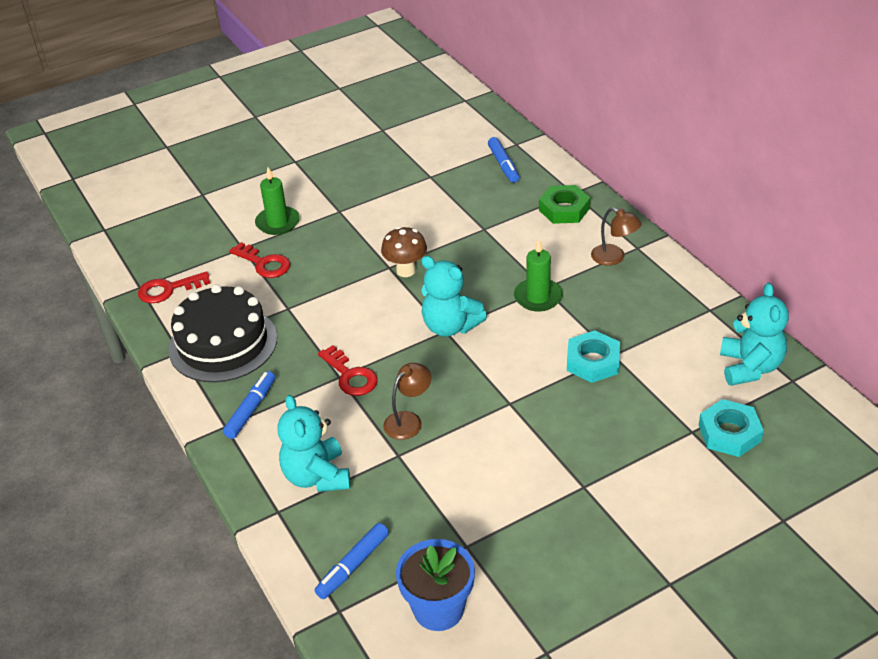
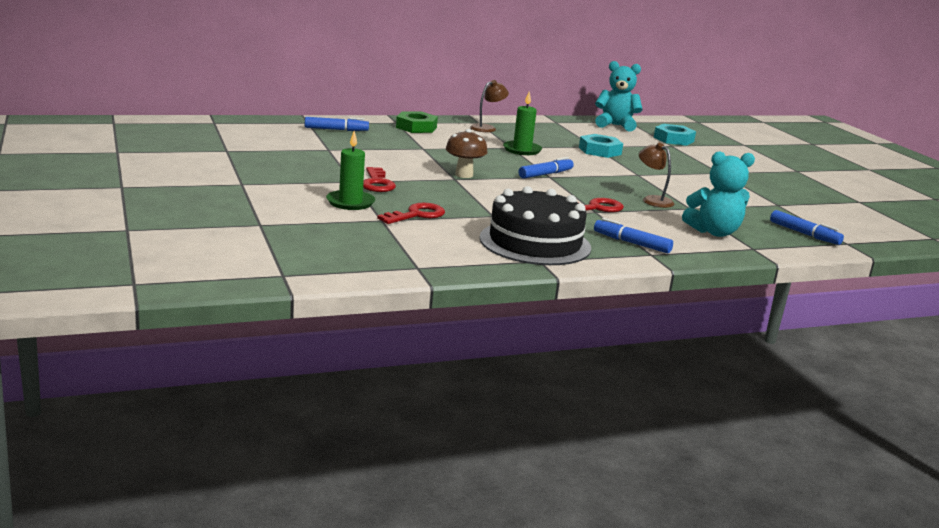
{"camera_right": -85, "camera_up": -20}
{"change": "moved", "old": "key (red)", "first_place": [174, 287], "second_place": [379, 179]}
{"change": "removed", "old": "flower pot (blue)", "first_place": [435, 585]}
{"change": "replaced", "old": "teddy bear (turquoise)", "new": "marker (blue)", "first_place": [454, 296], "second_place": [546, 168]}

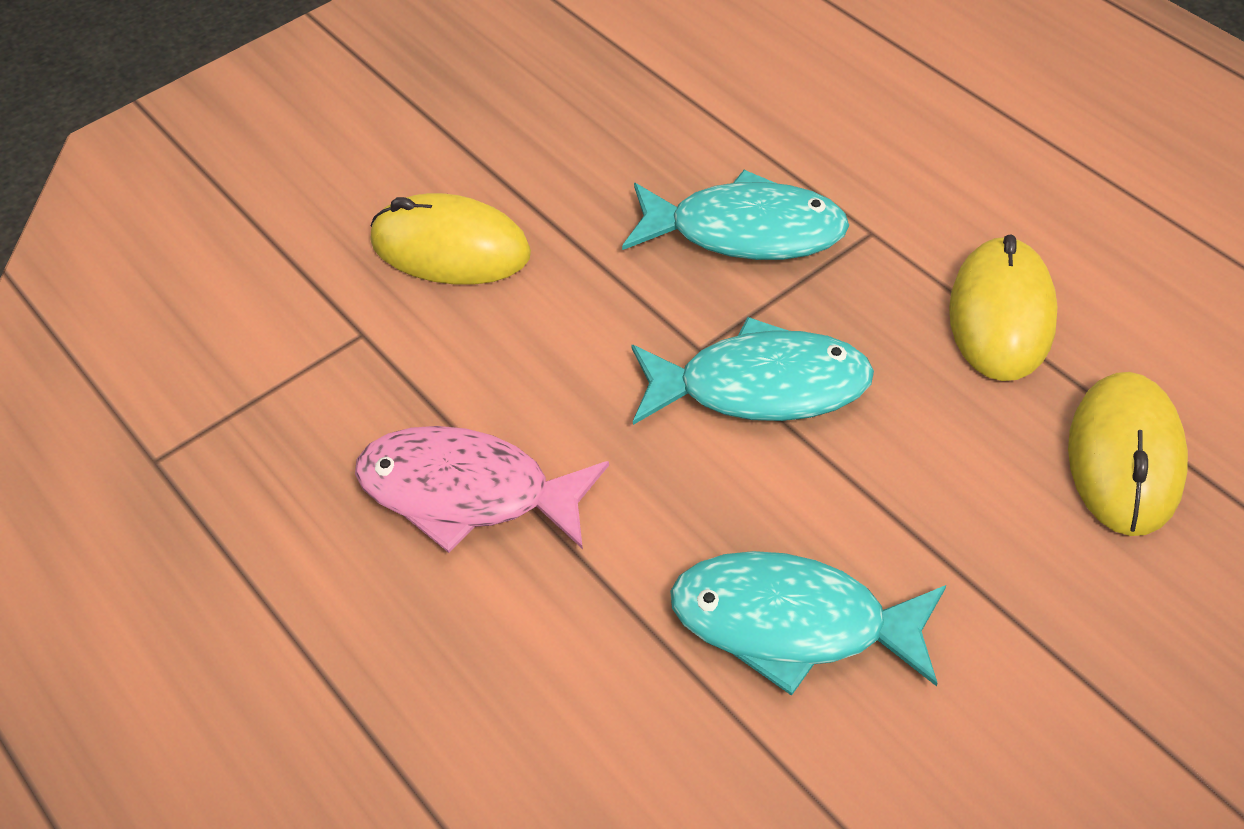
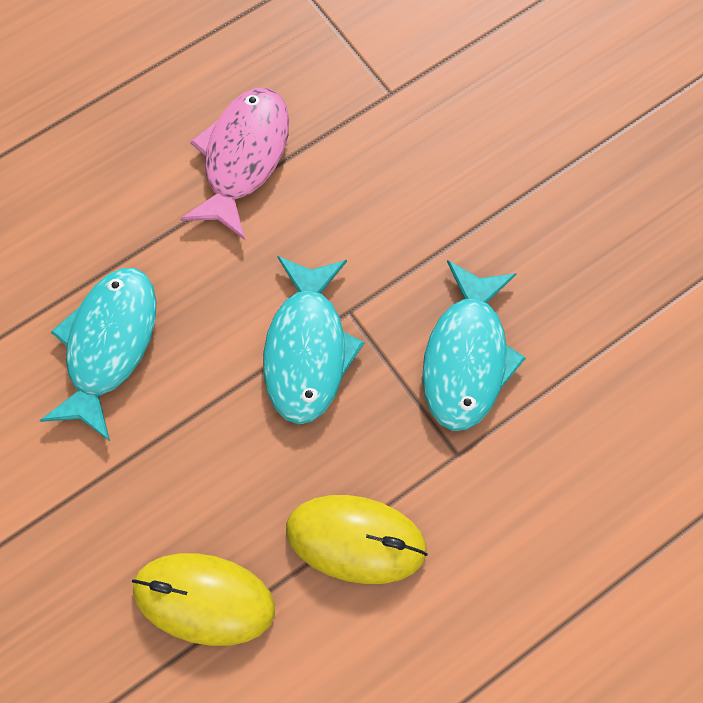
{"camera_right": 90, "camera_up": 20}
{"change": "removed", "old": "mouse (yellow)", "first_place": [450, 239]}

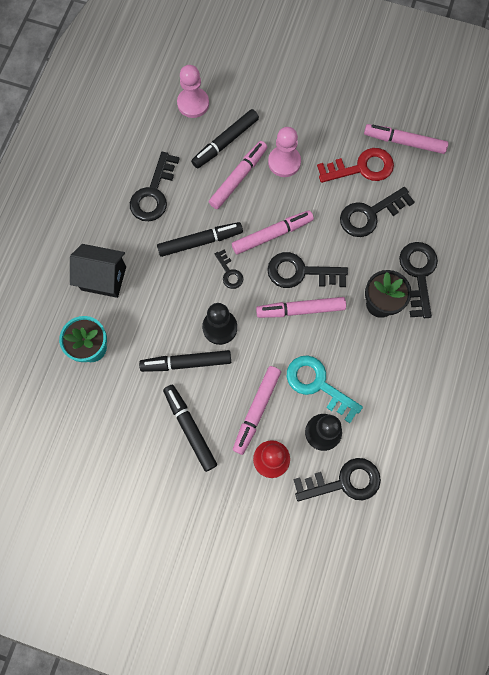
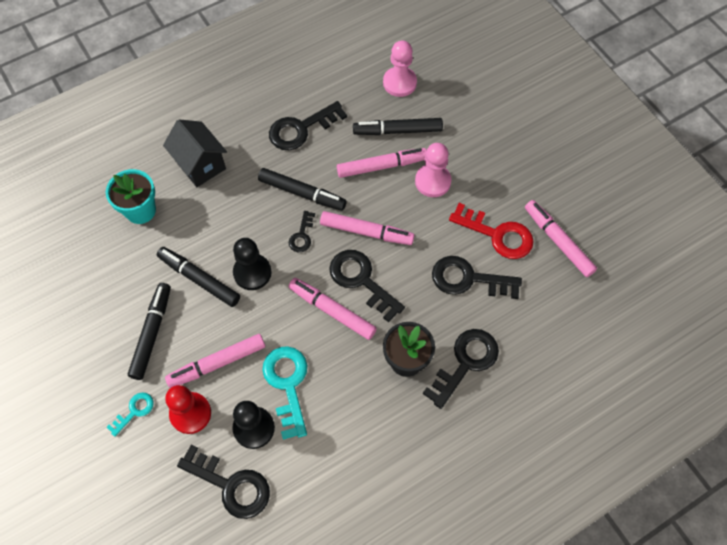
{"camera_right": 40, "camera_up": -10}
{"change": "added", "new": "key (turquoise)", "second_place": [130, 414]}

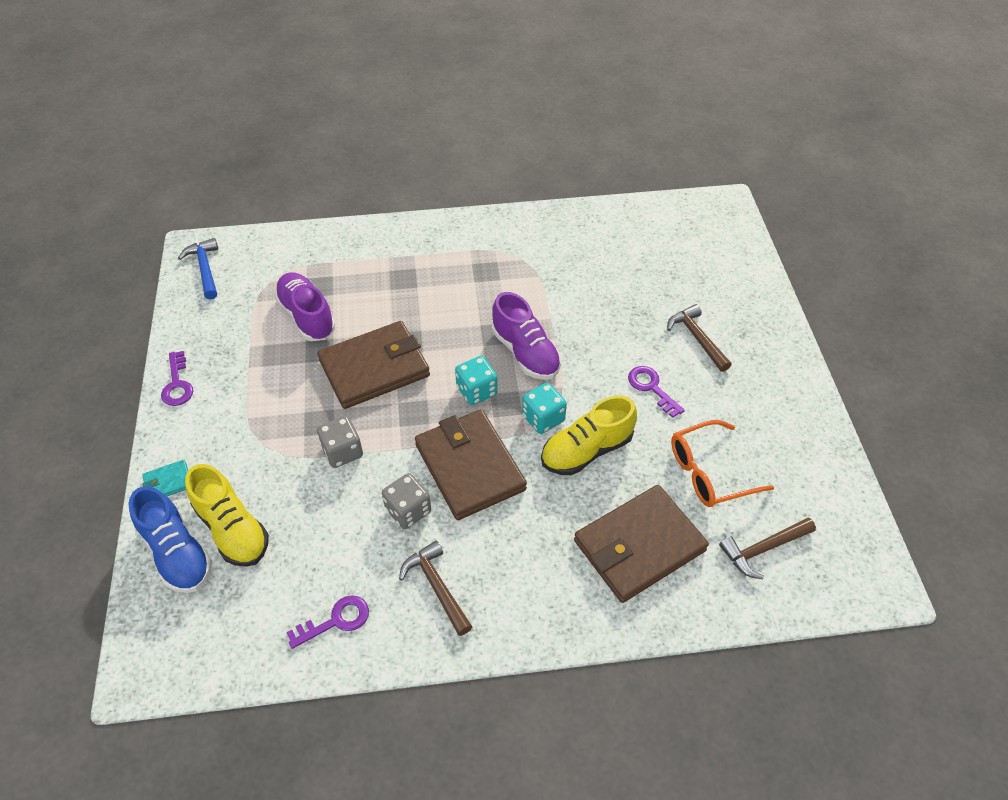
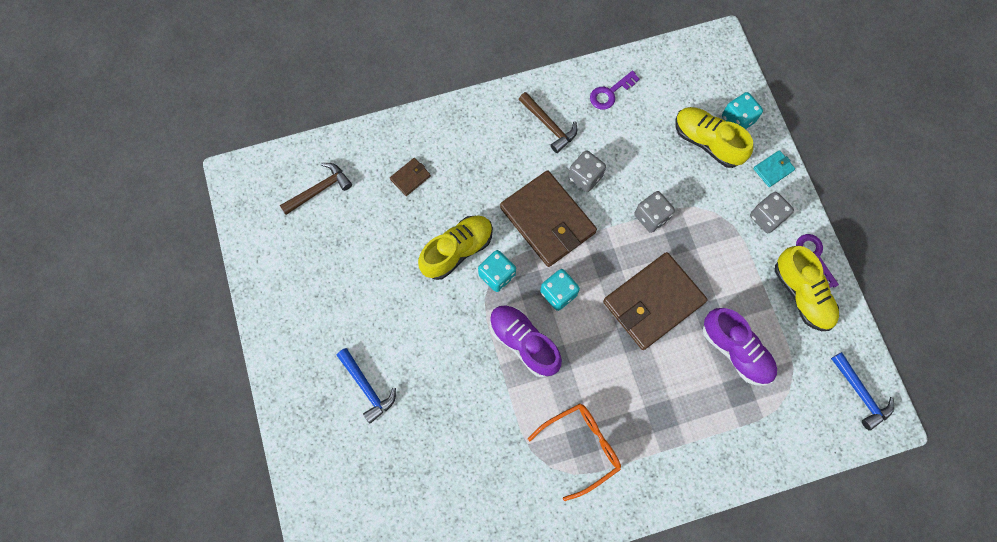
{"camera_right": 170, "camera_up": 20}
{"change": "replaced", "old": "shoe (blue)", "new": "dice (turquoise)", "first_place": [170, 539], "second_place": [742, 110]}
{"change": "resized", "old": "wallet (brown)", "first_place": [641, 544], "second_place": [410, 177], "factor": 0.42}
{"change": "removed", "old": "key (purple)", "first_place": [656, 392]}
{"change": "recoloured", "old": "hammer (brown)", "new": "hammer (blue)", "first_place": [699, 338], "second_place": [366, 385]}
{"change": "moved", "old": "glasses (orange)", "first_place": [722, 463], "second_place": [574, 452]}
{"change": "added", "new": "dice (grey)", "second_place": [772, 212]}
{"change": "added", "new": "shoe (yellow)", "second_place": [807, 288]}

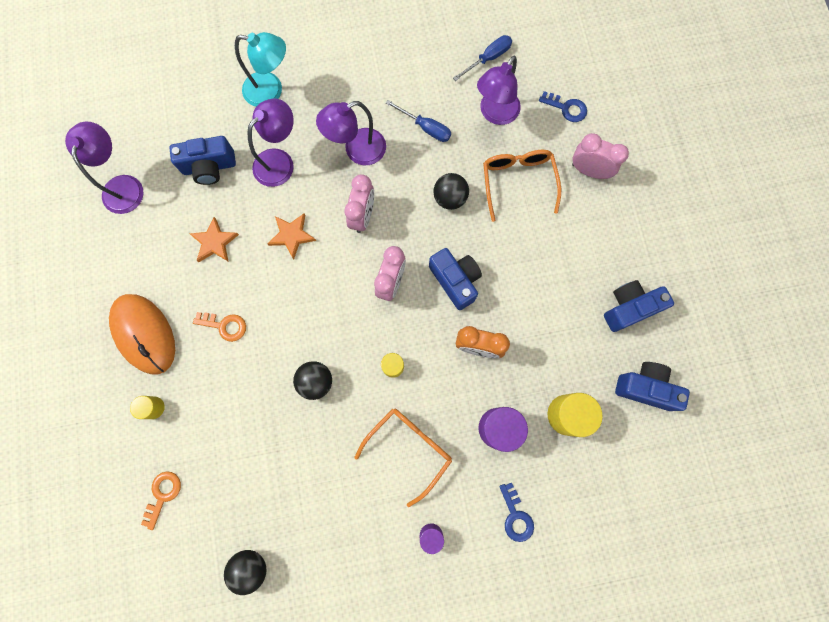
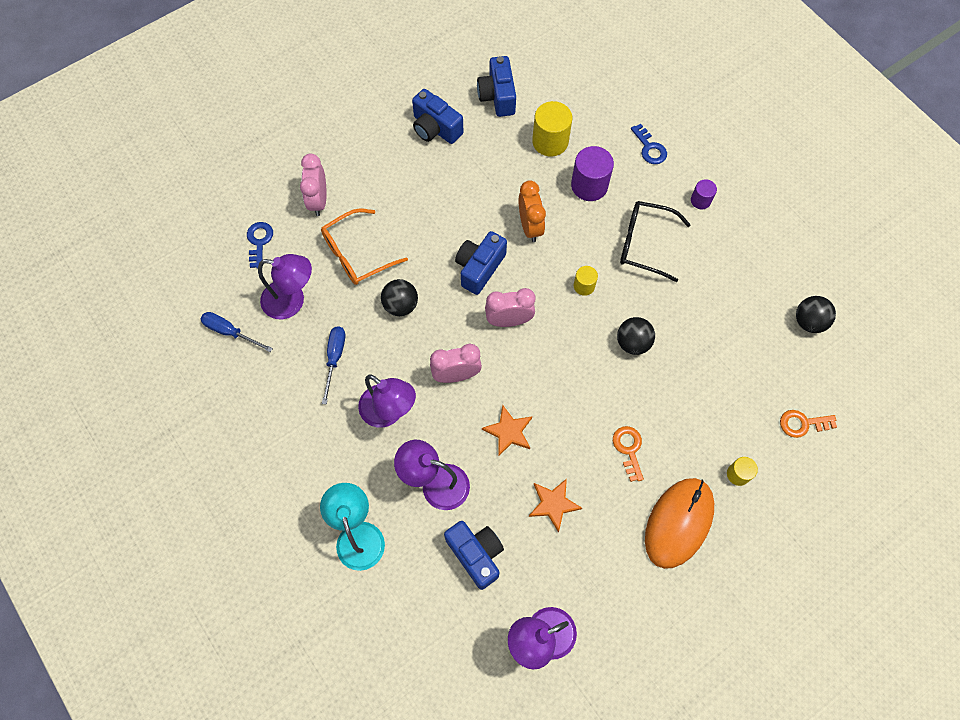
{"camera_right": -115, "camera_up": -10}
{"change": "recoloured", "old": "glasses (orange)", "new": "glasses (black)", "first_place": [403, 458], "second_place": [655, 241]}
{"change": "turned", "old": "key (blue)", "first_place": [516, 512], "second_place": [649, 144], "degrees": 105}

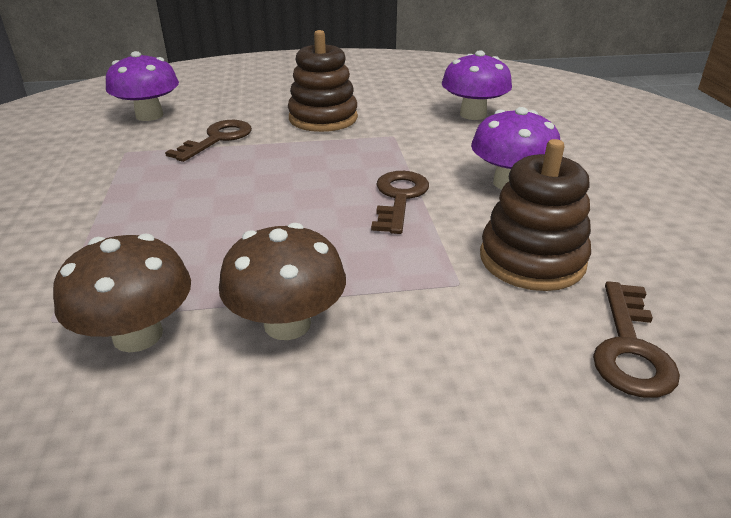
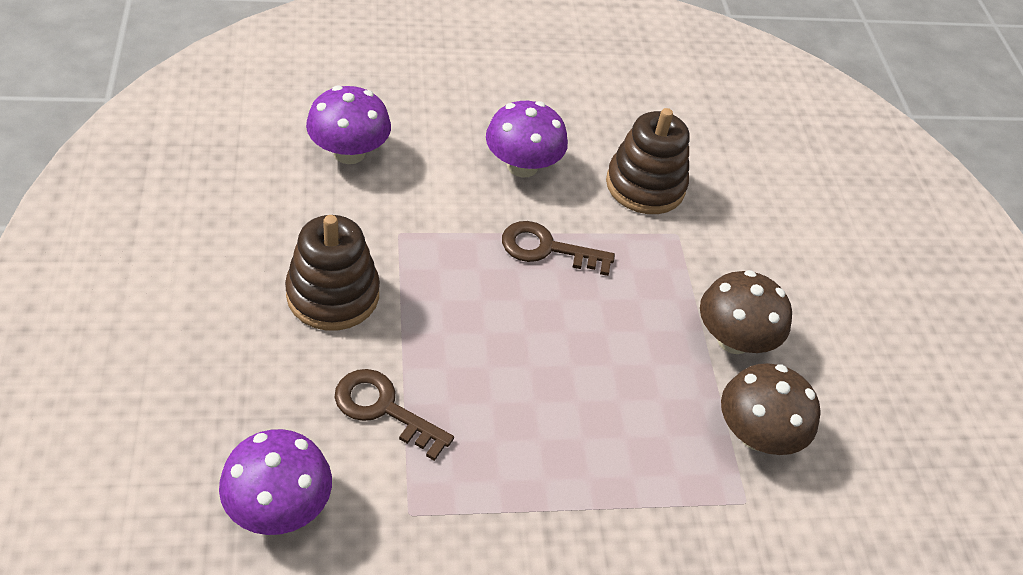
{"camera_right": -95, "camera_up": 15}
{"change": "removed", "old": "key (brown)", "first_place": [636, 339]}

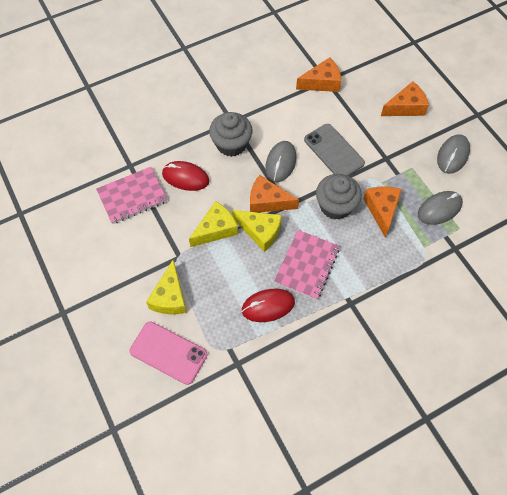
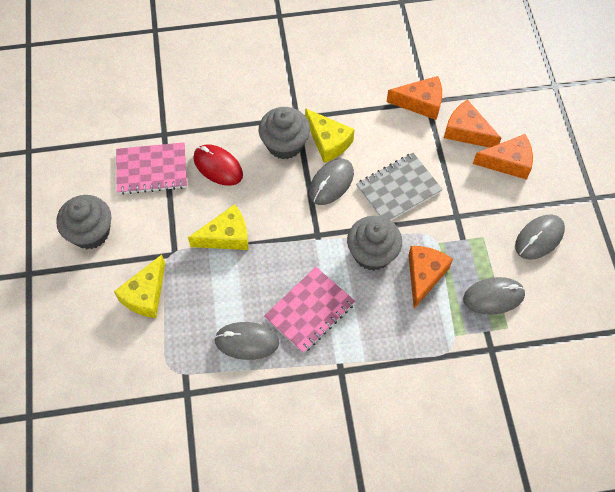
{"camera_right": 20, "camera_up": 0}
{"change": "removed", "old": "phone (pink)", "first_place": [168, 353]}
{"change": "moved", "old": "cheese (yellow)", "first_place": [257, 231], "second_place": [330, 135]}
{"change": "recoloured", "old": "mouse (red)", "new": "mouse (grey)", "first_place": [268, 305], "second_place": [246, 341]}
{"change": "moved", "old": "cheese (orange)", "first_place": [274, 194], "second_place": [472, 124]}
{"change": "replaced", "old": "phone (grey)", "new": "notebook (grey)", "first_place": [334, 150], "second_place": [399, 187]}
{"change": "added", "new": "cupcake (grey)", "second_place": [84, 222]}

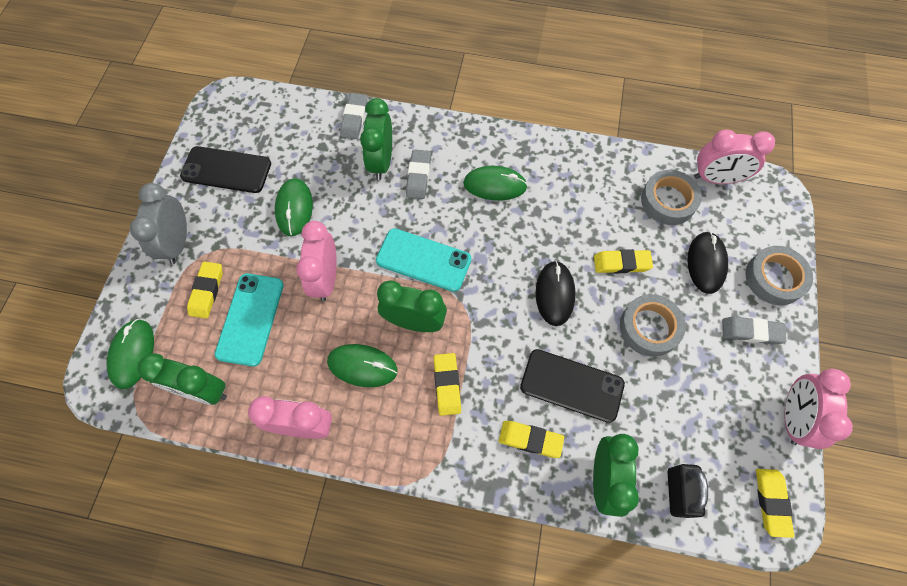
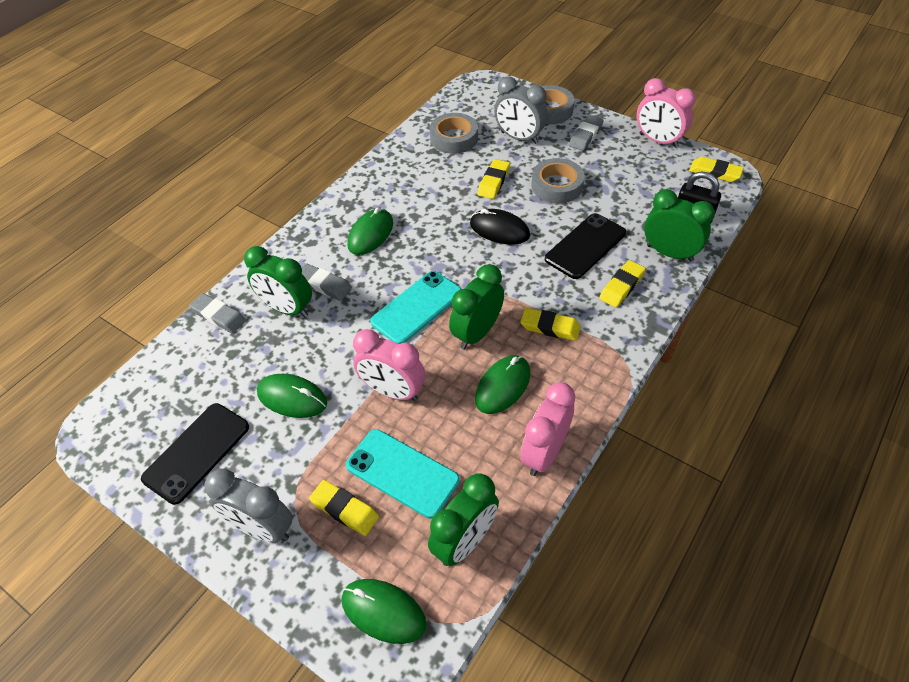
{"camera_right": -65, "camera_up": -15}
{"change": "replaced", "old": "mouse (black)", "new": "clock (grey)", "first_place": [707, 262], "second_place": [521, 110]}
{"change": "removed", "old": "clock (pink)", "first_place": [734, 157]}

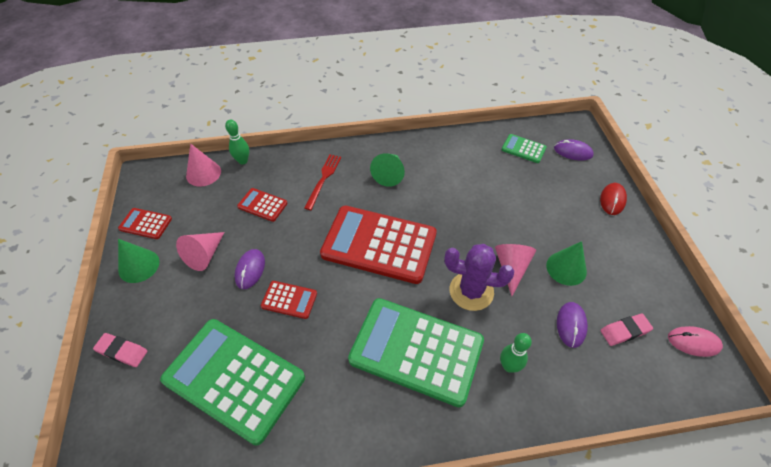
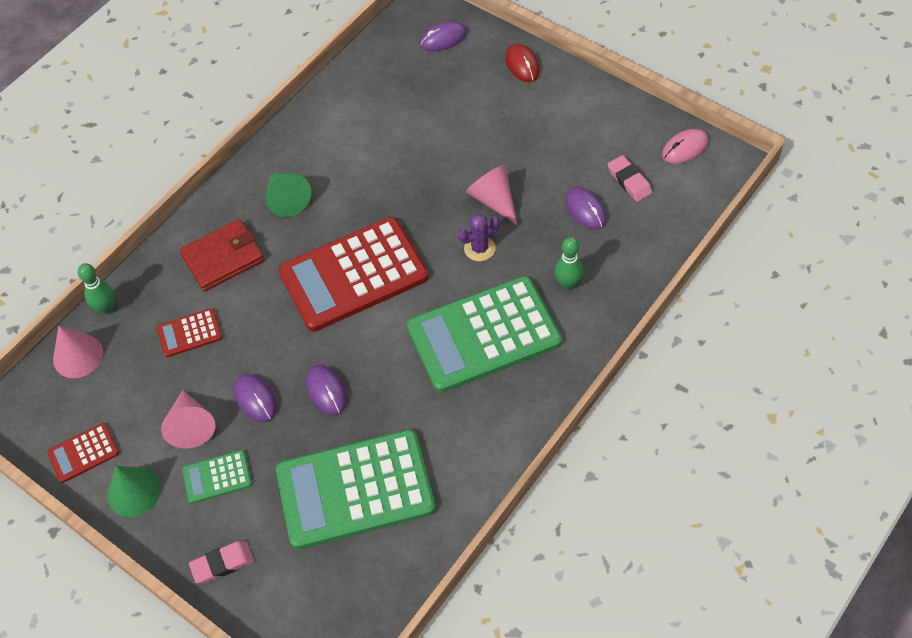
{"camera_right": -40, "camera_up": 5}
{"change": "replaced", "old": "calculator (red)", "new": "mouse (purple)", "first_place": [289, 300], "second_place": [326, 390]}
{"change": "replaced", "old": "fork (red)", "new": "wallet (red)", "first_place": [322, 182], "second_place": [222, 255]}
{"change": "resized", "old": "cactus (purple)", "first_place": [479, 277], "second_place": [479, 237], "factor": 0.6}
{"change": "moved", "old": "calculator (green)", "first_place": [524, 148], "second_place": [217, 477]}
{"change": "removed", "old": "cone (green)", "first_place": [566, 263]}
{"change": "turned", "old": "eraser (pink)", "first_place": [626, 329], "second_place": [629, 178], "degrees": -60}

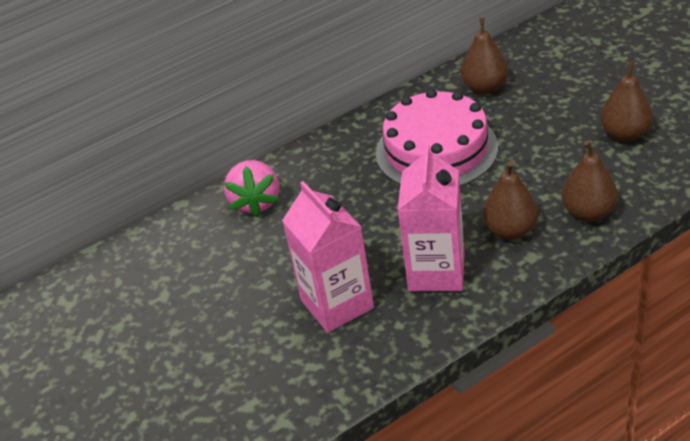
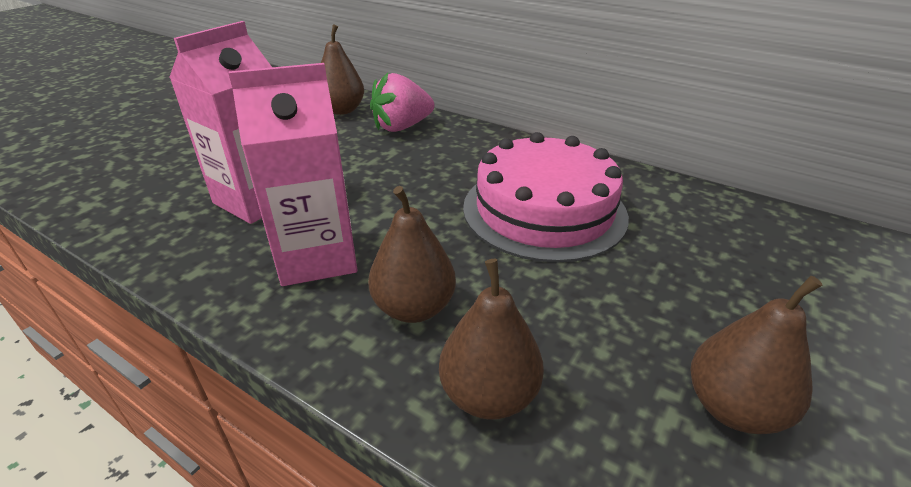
{"camera_right": 60, "camera_up": -5}
{"change": "moved", "old": "pear (brown)", "first_place": [484, 56], "second_place": [342, 69]}

